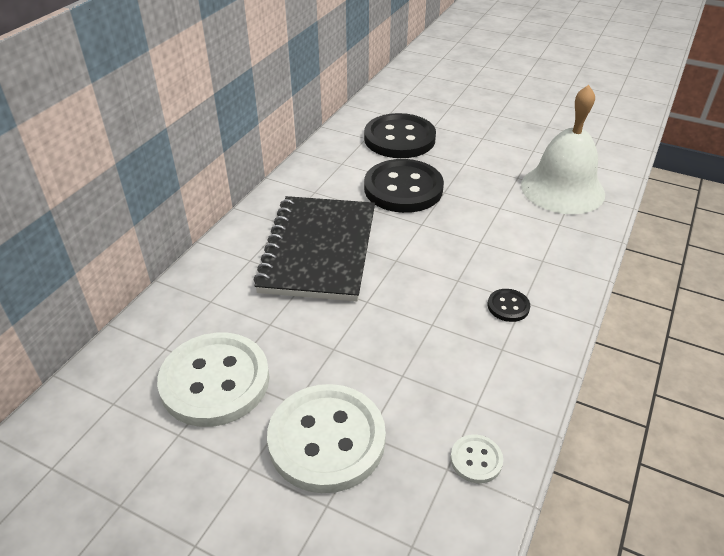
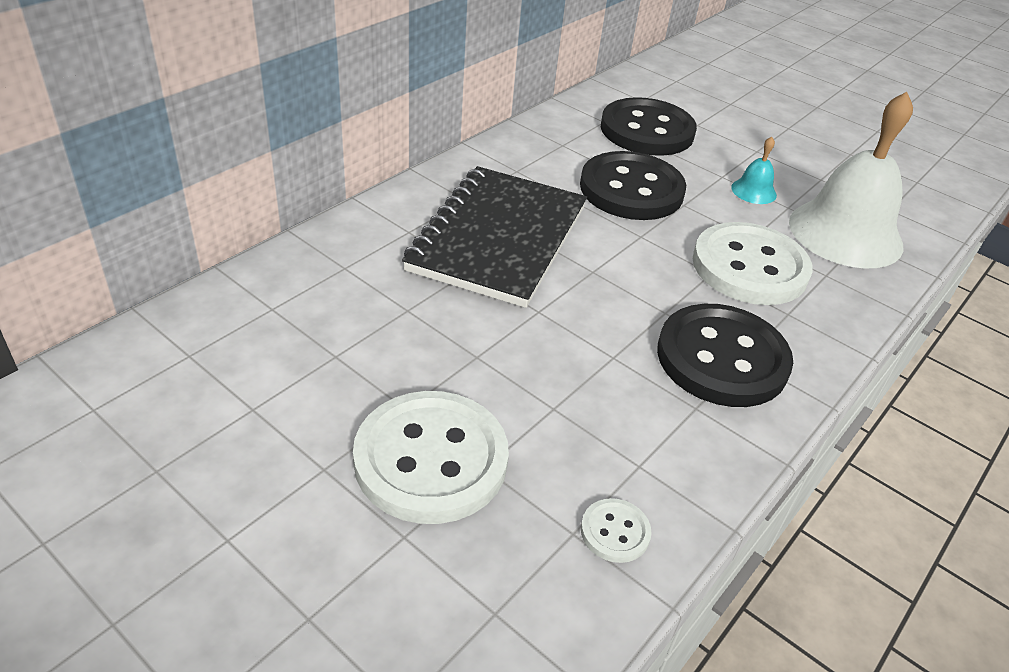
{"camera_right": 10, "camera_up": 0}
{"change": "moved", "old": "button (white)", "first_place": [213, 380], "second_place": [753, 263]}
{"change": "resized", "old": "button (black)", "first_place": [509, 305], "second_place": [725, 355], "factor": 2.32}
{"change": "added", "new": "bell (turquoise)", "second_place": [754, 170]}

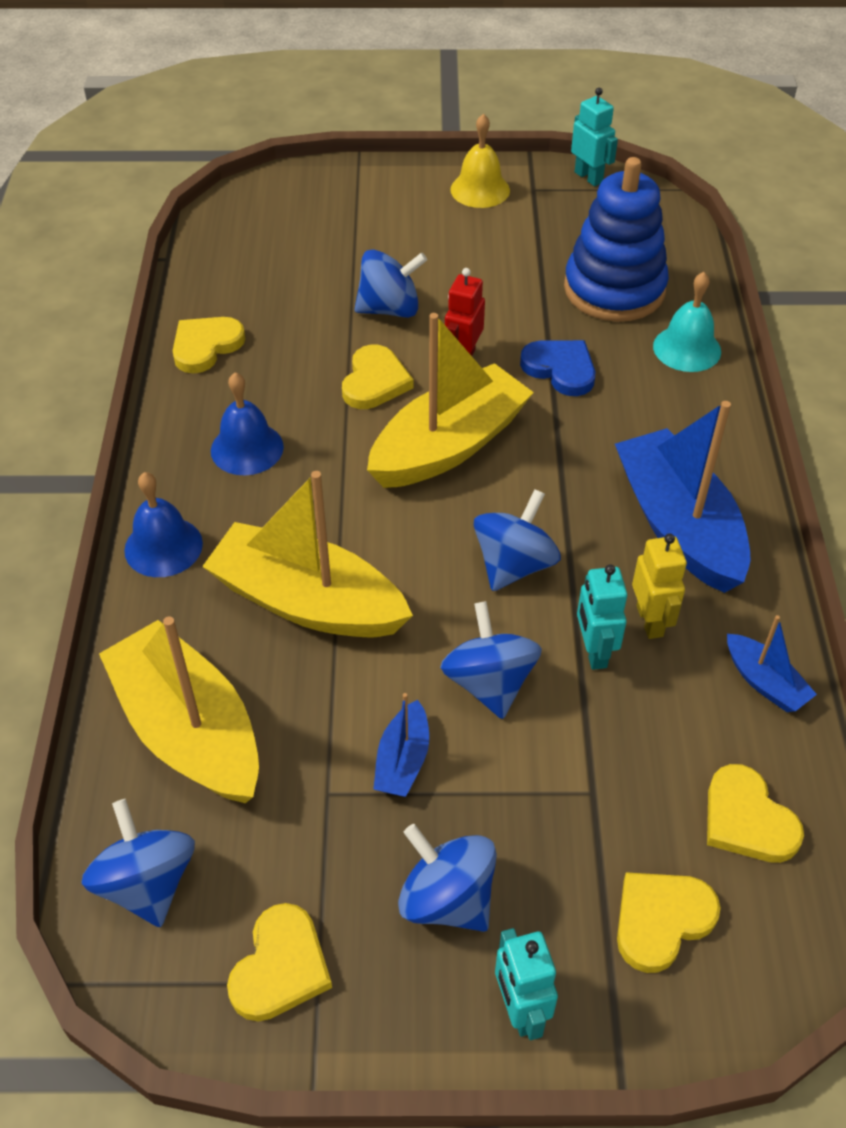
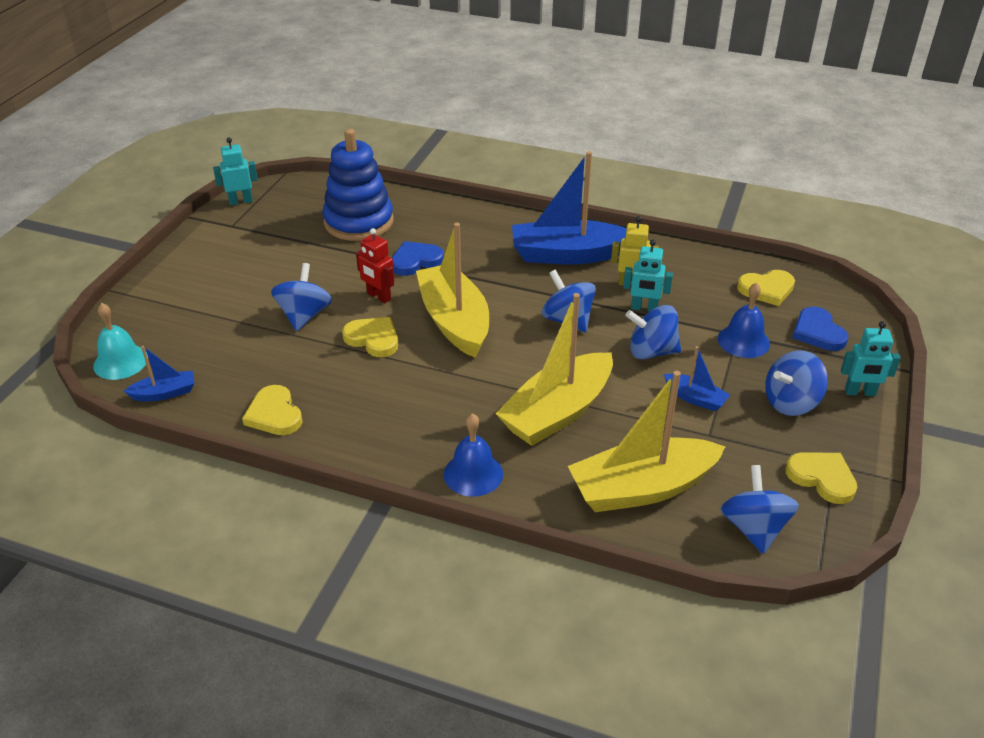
{"camera_right": -70, "camera_up": -10}
{"change": "turned", "old": "spinning top (blue)", "first_place": [138, 863], "second_place": [759, 509], "degrees": 90}
{"change": "moved", "old": "bell (blue)", "first_place": [247, 423], "second_place": [744, 320]}
{"change": "removed", "old": "bell (yellow)", "first_place": [480, 161]}
{"change": "recoloured", "old": "heart (yellow)", "new": "heart (blue)", "first_place": [669, 922], "second_place": [820, 328]}
{"change": "moved", "old": "bell (turquoise)", "first_place": [687, 322], "second_place": [120, 341]}
{"change": "moved", "old": "boat (blue)", "first_place": [772, 663], "second_place": [159, 373]}

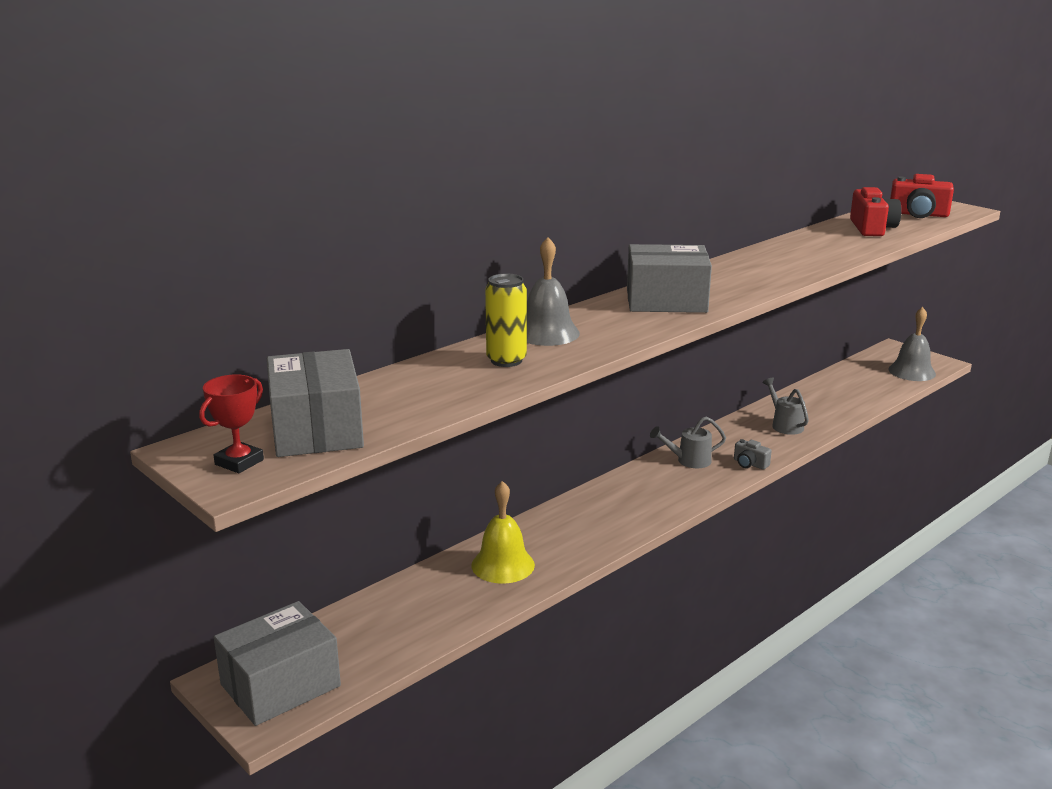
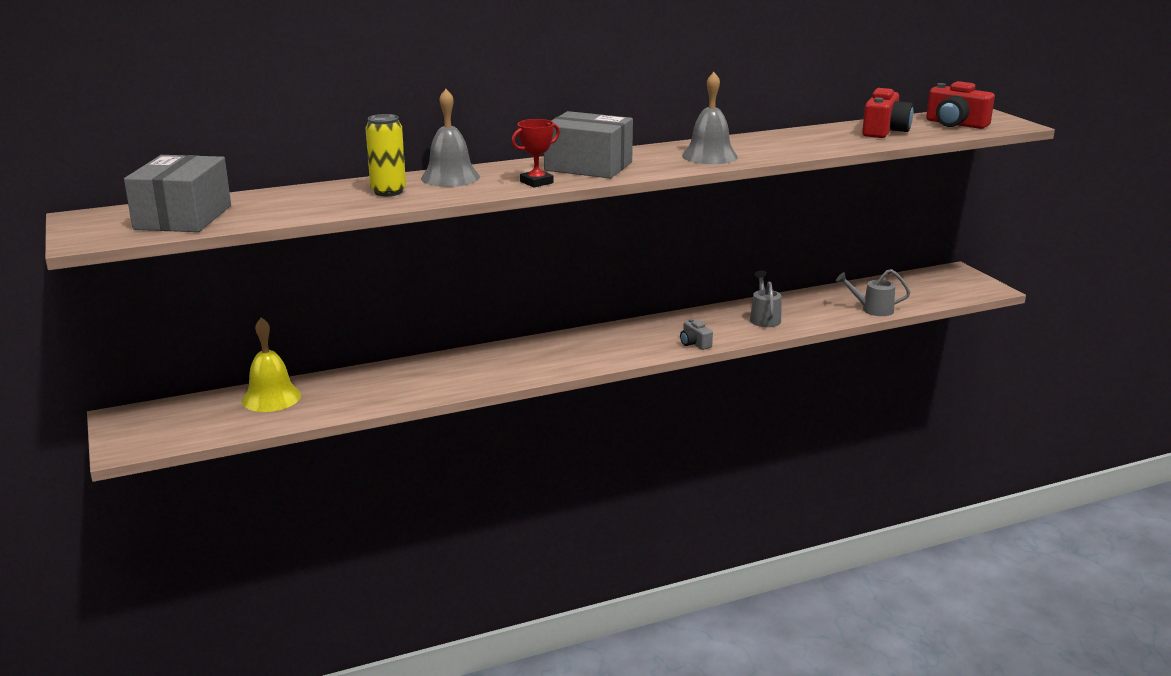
{"camera_right": 20, "camera_up": 0}
{"change": "moved", "old": "trophy (red)", "first_place": [231, 423], "second_place": [535, 153]}
{"change": "removed", "old": "box (grey)", "first_place": [277, 663]}
{"change": "moved", "old": "bell (yellow)", "first_place": [503, 532], "second_place": [271, 364]}
{"change": "moved", "old": "watering can (grey)", "first_place": [688, 442], "second_place": [873, 292]}
{"change": "moved", "old": "bell (grey)", "first_place": [912, 344], "second_place": [710, 118]}

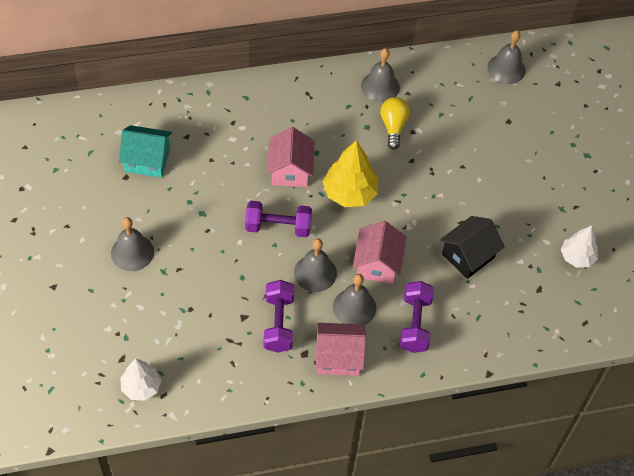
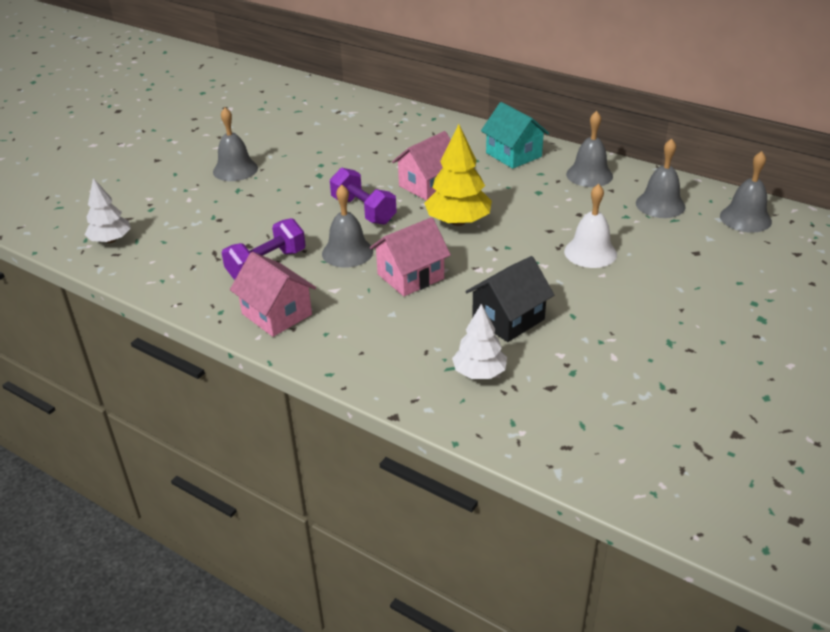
{"camera_right": 50, "camera_up": -20}
{"change": "moved", "old": "house (turquoise)", "first_place": [145, 151], "second_place": [515, 135]}
{"change": "moved", "old": "bell (grey)", "first_place": [354, 299], "second_place": [661, 178]}
{"change": "removed", "old": "light bulb (yellow)", "first_place": [395, 123]}
{"change": "removed", "old": "dumbbell (purple)", "first_place": [417, 317]}
{"change": "turned", "old": "house (black)", "first_place": [472, 247], "second_place": [510, 299], "degrees": -45}
{"change": "moved", "old": "tree (white)", "first_place": [579, 246], "second_place": [479, 341]}
{"change": "added", "new": "bell (white)", "second_place": [590, 226]}

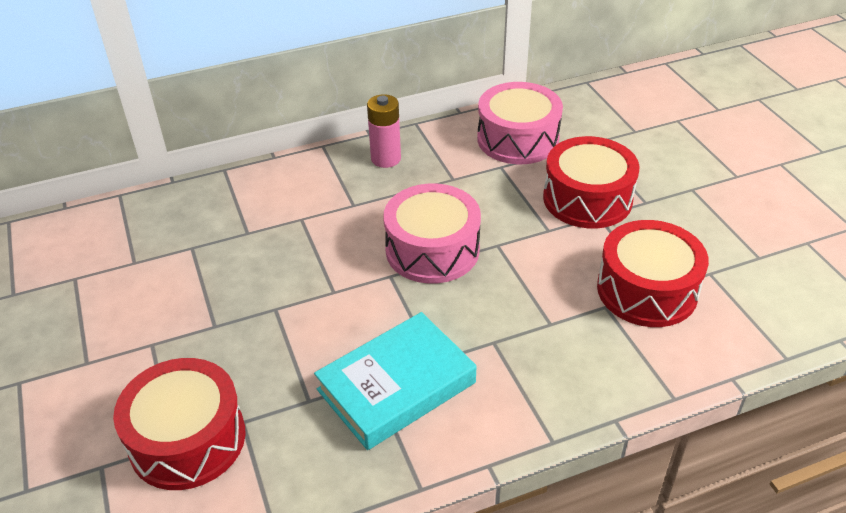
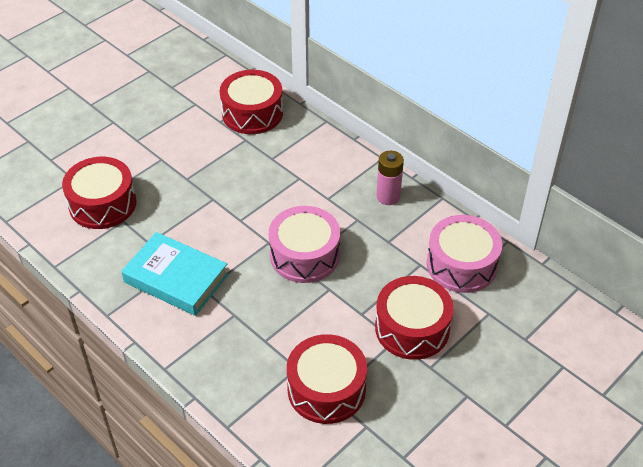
{"camera_right": 65, "camera_up": 5}
{"change": "added", "new": "drum (red)", "second_place": [251, 102]}

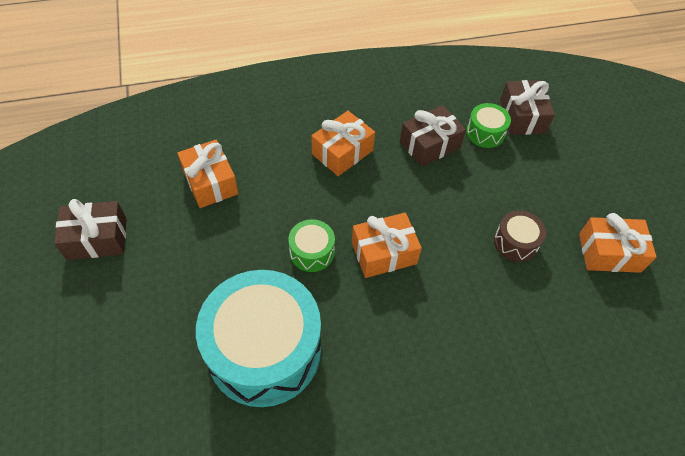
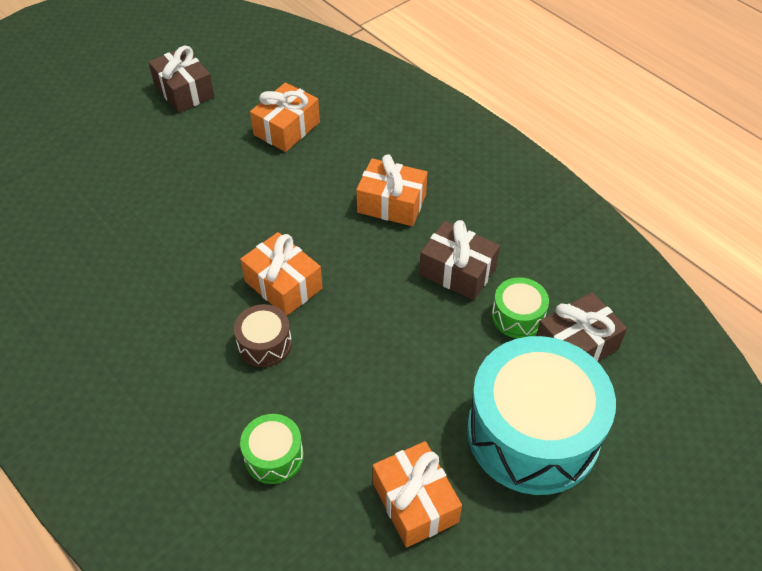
{"camera_right": 65, "camera_up": -5}
{"change": "moved", "old": "drum (turquoise)", "first_place": [258, 338], "second_place": [541, 415]}
{"change": "moved", "old": "drum (green)", "first_place": [311, 245], "second_place": [272, 449]}
{"change": "moved", "old": "drum (brown)", "first_place": [520, 236], "second_place": [263, 335]}

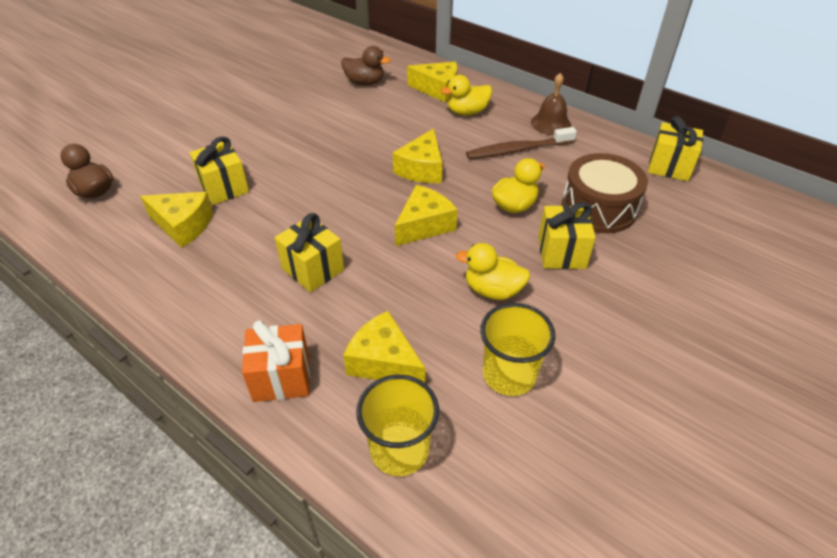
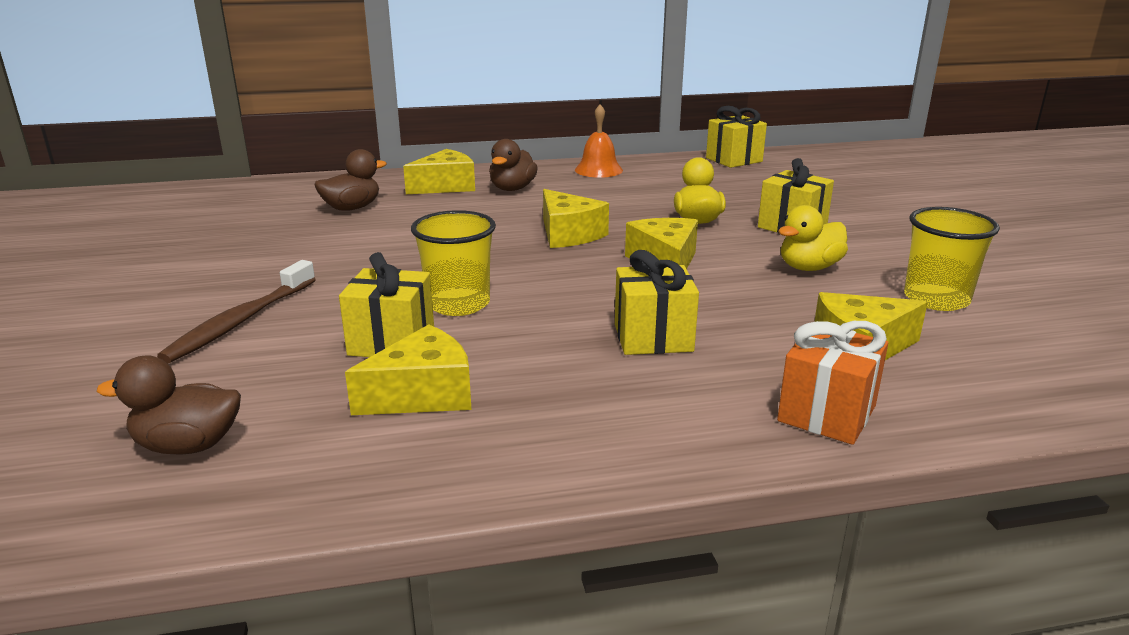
{"camera_right": -50, "camera_up": -20}
{"change": "moved", "old": "cup (yellow)", "first_place": [397, 425], "second_place": [453, 263]}
{"change": "recoloured", "old": "duck (yellow)", "new": "duck (brown)", "first_place": [466, 95], "second_place": [513, 165]}
{"change": "moved", "old": "toothbrush (brown)", "first_place": [521, 143], "second_place": [236, 312]}
{"change": "recoloured", "old": "bell (brown)", "new": "bell (orange)", "first_place": [551, 104], "second_place": [599, 141]}
{"change": "removed", "old": "drum (brown)", "first_place": [605, 193]}

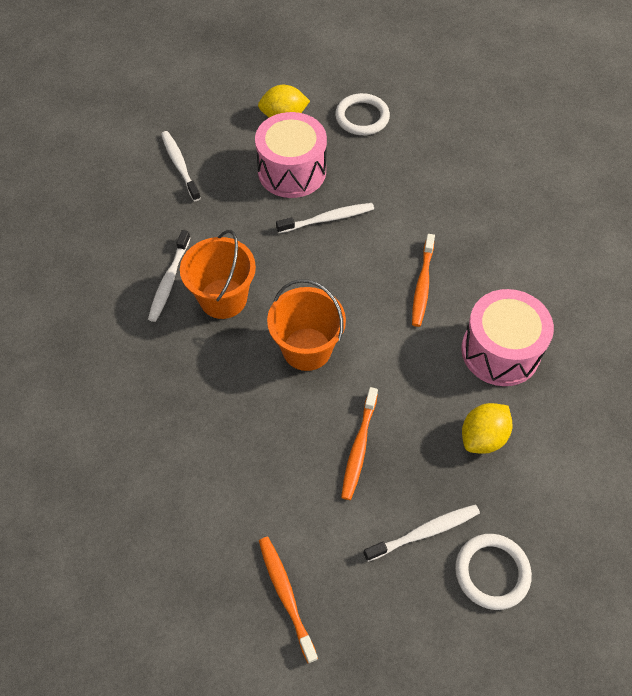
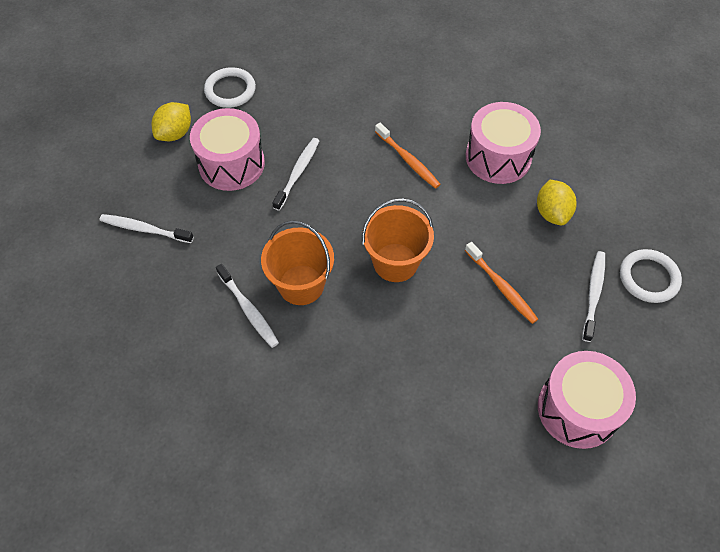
{"camera_right": -50, "camera_up": 0}
{"change": "replaced", "old": "toothbrush (orange)", "new": "drum (pink)", "first_place": [288, 600], "second_place": [587, 400]}

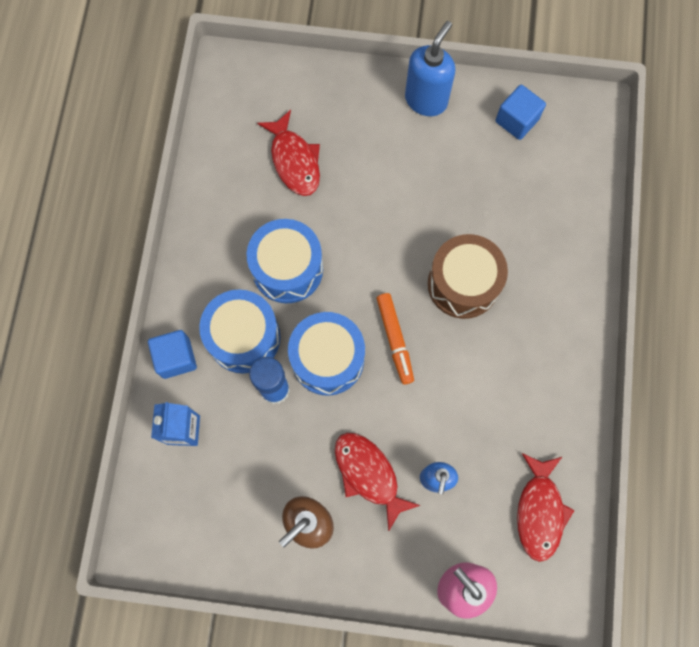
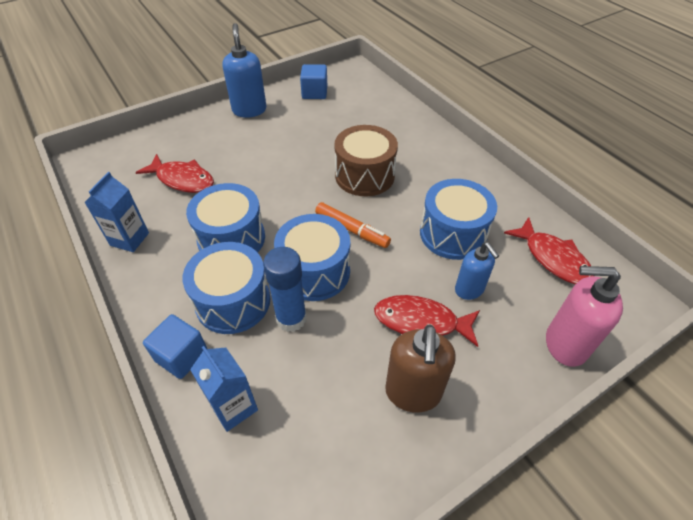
{"camera_right": -40, "camera_up": -25}
{"change": "added", "new": "carton (blue)", "second_place": [116, 212]}
{"change": "added", "new": "drum (blue)", "second_place": [458, 219]}

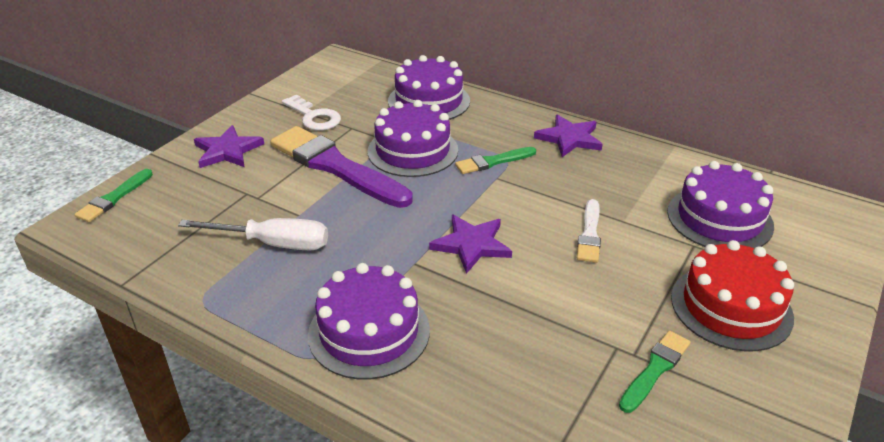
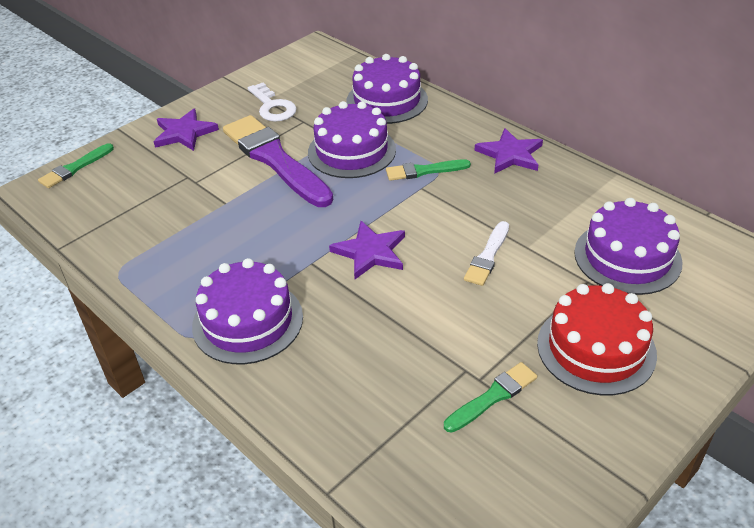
{"camera_right": 15, "camera_up": 5}
{"change": "removed", "old": "screwdriver (white)", "first_place": [253, 234]}

